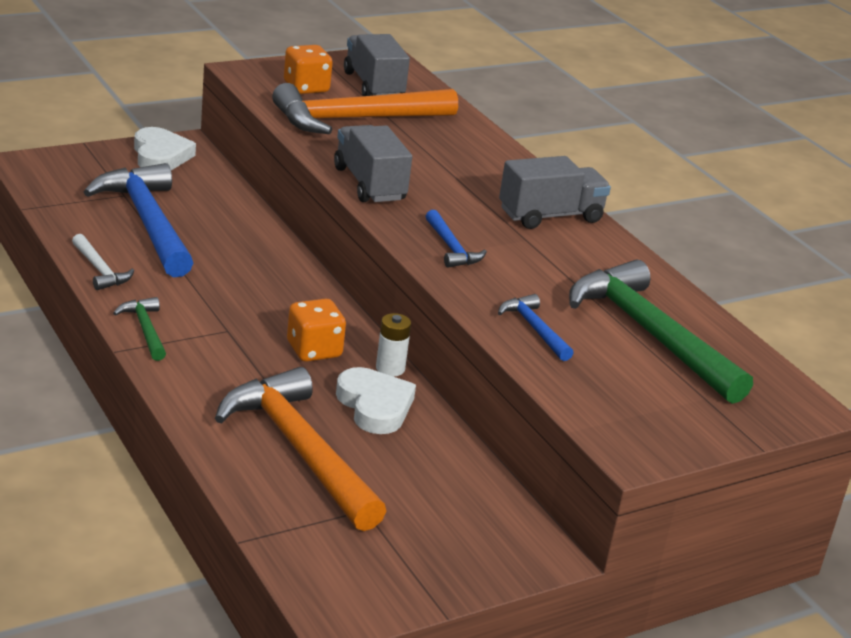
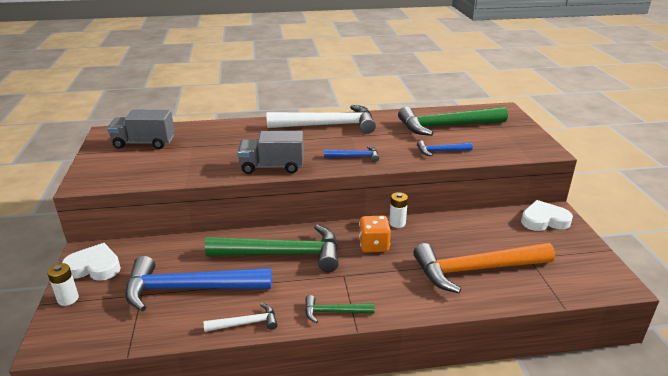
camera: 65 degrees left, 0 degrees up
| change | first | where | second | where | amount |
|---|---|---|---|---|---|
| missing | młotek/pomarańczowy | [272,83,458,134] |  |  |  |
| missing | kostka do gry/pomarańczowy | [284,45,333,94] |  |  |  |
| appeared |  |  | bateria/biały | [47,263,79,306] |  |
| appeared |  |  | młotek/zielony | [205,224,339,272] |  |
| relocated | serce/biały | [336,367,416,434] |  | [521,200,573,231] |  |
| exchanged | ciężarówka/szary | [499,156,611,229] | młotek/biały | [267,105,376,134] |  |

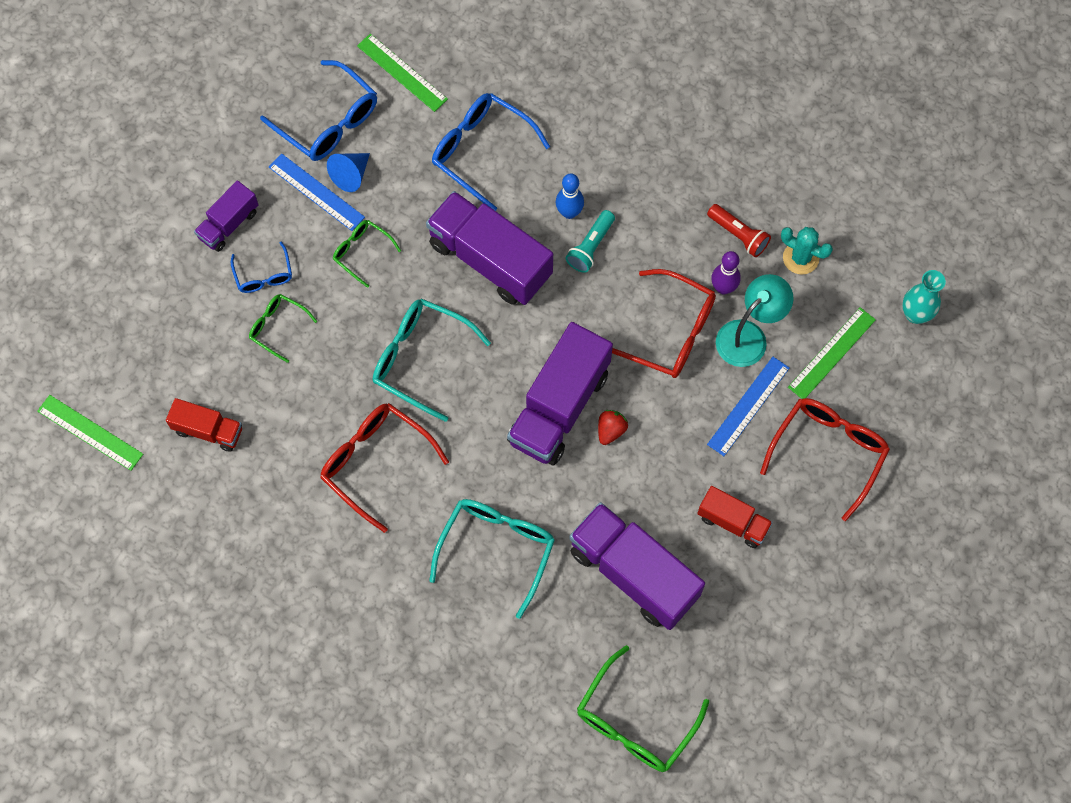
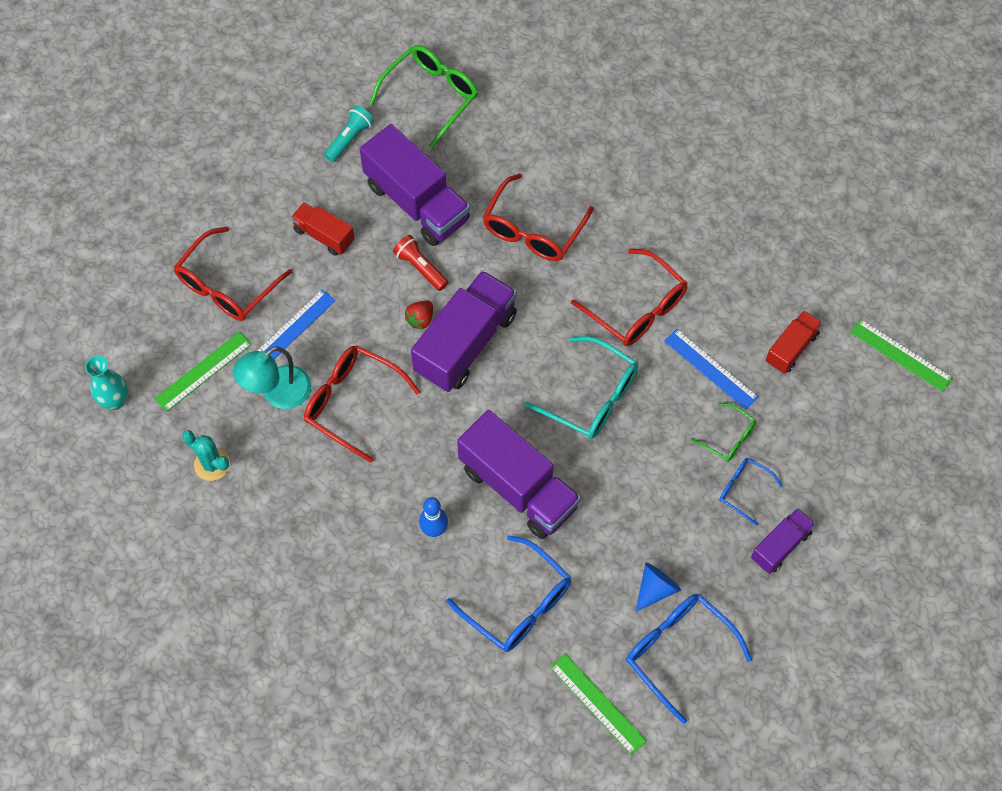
camera: 175 degrees left, 5 degrees down
| change | first | where | second | where | amount |
|---|---|---|---|---|---|
| missing | okulary/zielony | [333,220,401,288] |  |  |  |
| missing | kręgiel/fioletowy | [711,251,741,294] |  |  |  |
| relocated | linijka/niebieski | [269,153,365,231] |  | [664,329,758,410] |  |
| relocated | latarka/turkusowy | [566,210,615,273] |  | [324,105,374,162] |  |
| relocated | latarka/czerwony | [707,204,771,257] |  | [393,235,448,291] |  |
| colour | okulary/turkusowy | [429,499,555,619] | okulary/czerwony | [482,174,593,261] |  |
| spun | ciężarówka/czerwony | [166,398,242,452] |  | [766,311,822,374] | 105 degrees clockwise |
| spun | okulary/niebieski | [231,242,292,293] |  | [719,458,783,526] | 45 degrees counterclockwise |

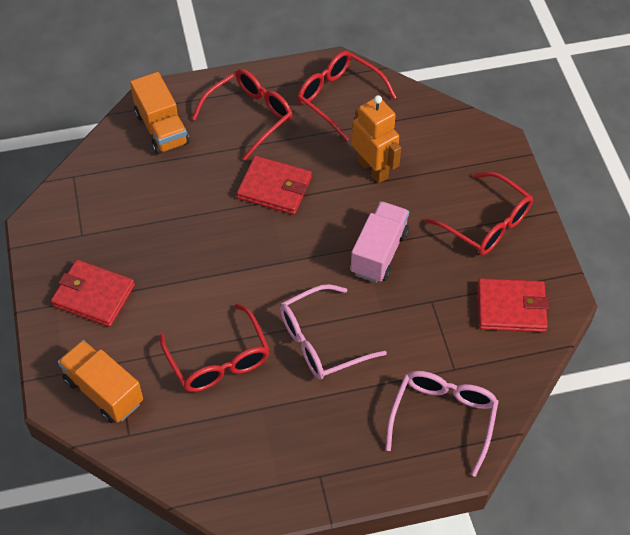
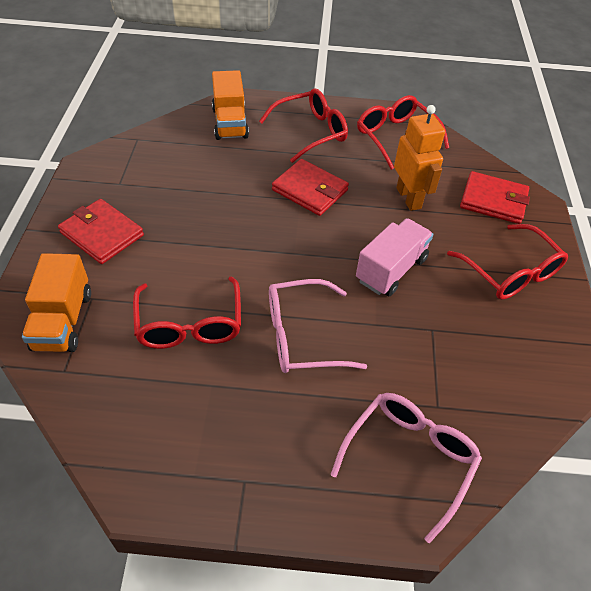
camera: 15 degrees right, 5 degrees down
| change | first | where | second | where | amount |
|---|---|---|---|---|---|
| relocated | portfel/czerwony | [478,278,549,332] |  | [460,171,530,224] |  |
| spun | ciężarówka/pomarańczowy | [58,340,143,423] |  | [22,253,91,352] | 150 degrees counterclockwise |

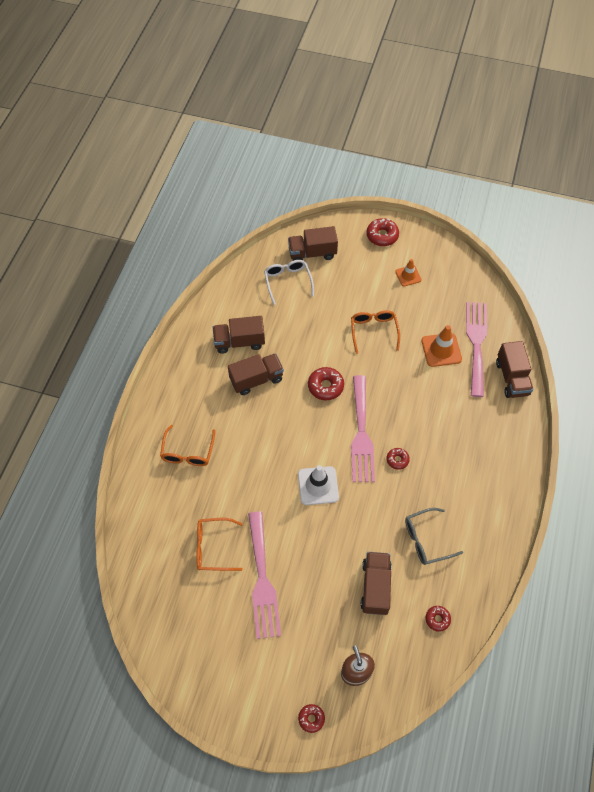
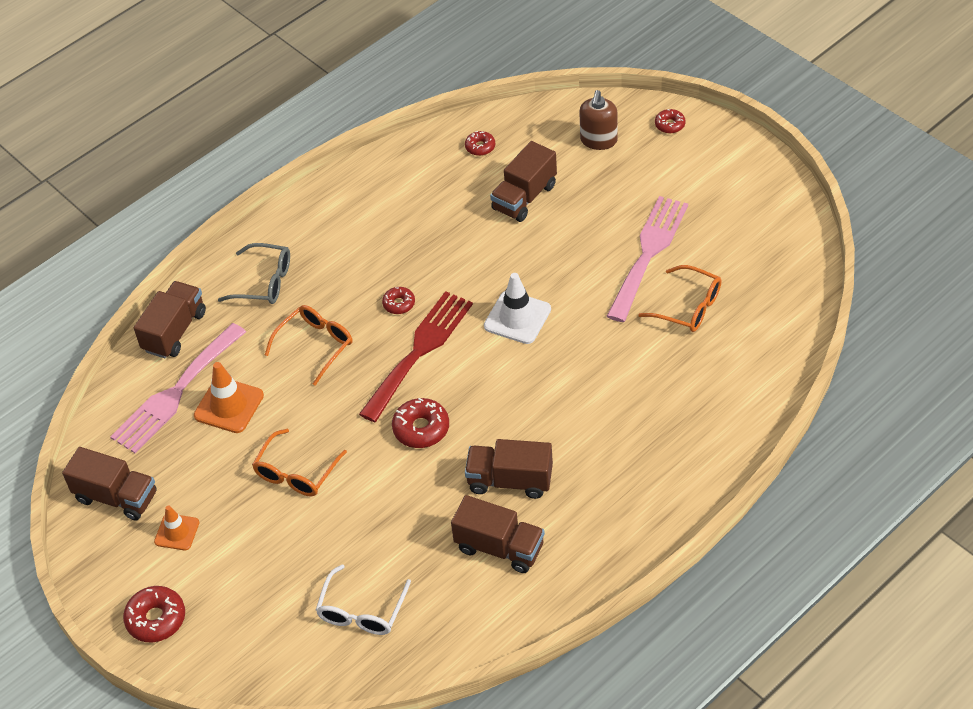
camera: 145 degrees left, 10 degrees down
| change | first | where | second | where | amount |
|---|---|---|---|---|---|
| relocated | okulary/pomarańczowy | [160,425,215,466] |  | [265,305,352,386] |  |
| relocated | ciężarówka/brązowy | [288,226,338,261] |  | [62,447,156,521] |  |
| relocated | okulary/szary | [405,508,463,565] |  | [218,243,290,304] |  |
| colour | widelec/różowy | [351,375,375,482] | widelec/czerwony | [359,291,473,422] |  |

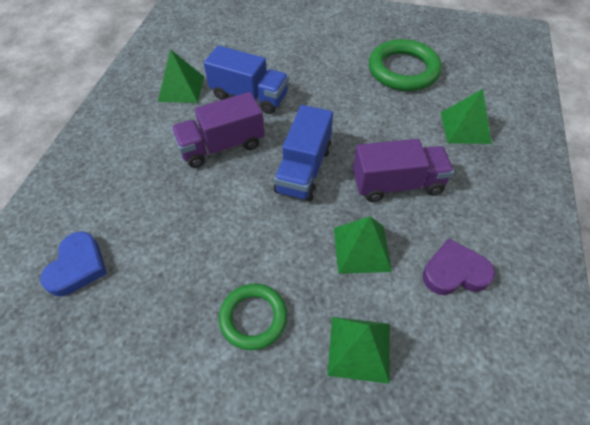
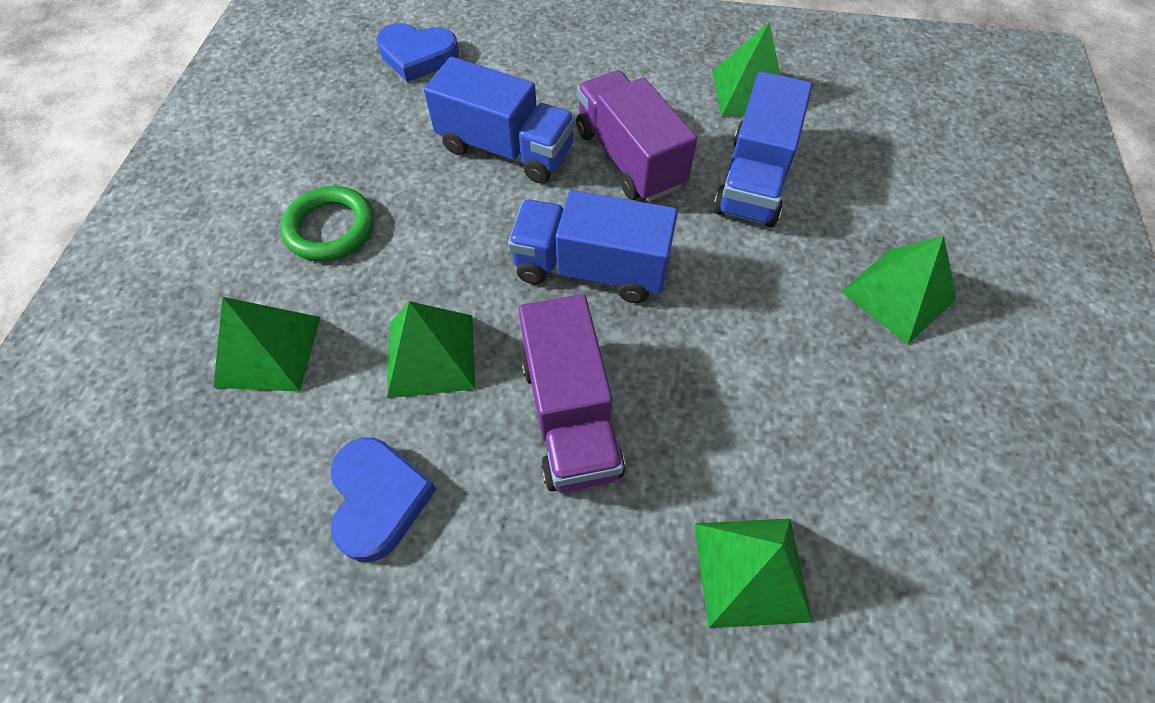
camera: 85 degrees right, 5 degrees up
| change | first | where | second | where | amount |
|---|---|---|---|---|---|
| missing | pierścień/zielony | [369,39,442,91] |  |  |  |
| appeared |  |  | ciężarówka/niebieski | [424,57,576,184] |  |
| appeared |  |  | piramida/zielony | [841,236,957,345] |  |
| colour | serce/fioletowy | [423,238,495,295] | serce/niebieski | [330,437,437,562] |  |

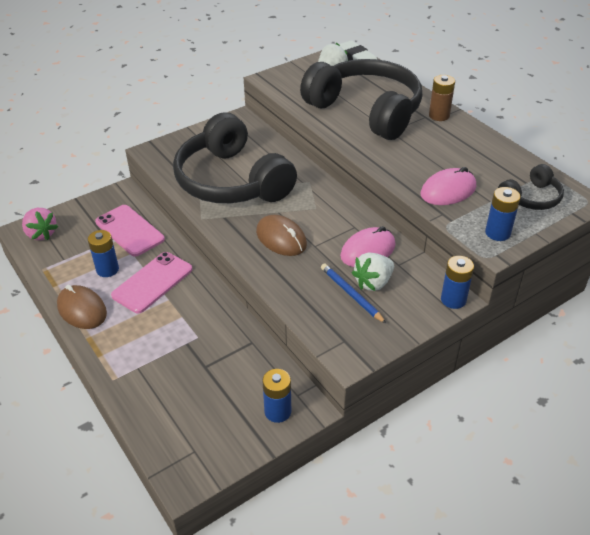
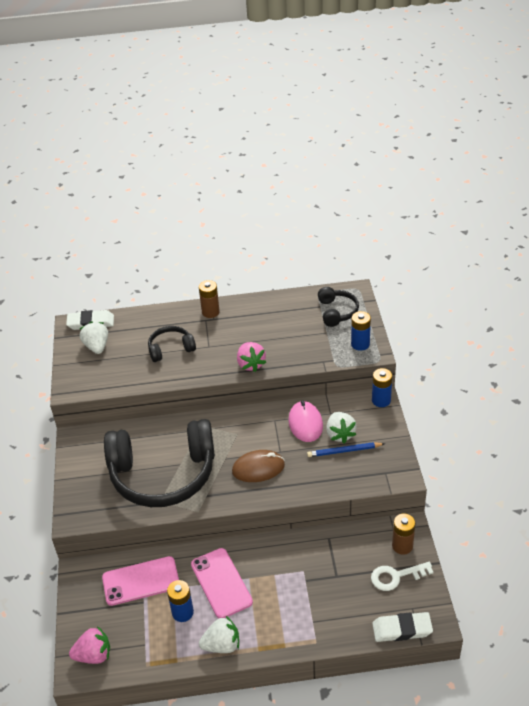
camera: 60 degrees left, 0 degrees up
| change | first | where | second | where | amount |
|---|---|---|---|---|---|
| missing | myszka/różowy | [420,167,476,205] |  |  |  |
| appeared |  |  | truskawka/różowy | [237,342,266,372] |  |
| appeared |  |  | klucz/biały | [371,562,434,591] |  |
| appeared |  |  | gumka do mazania/biały | [372,612,433,642] |  |
| exchanged | myszka/brązowy | [57,285,107,329] | truskawka/biały | [199,616,239,653] |  |
| colour | bateria/niebieski | [262,369,291,423] | bateria/brązowy | [392,514,415,555] |  |
| size | słuchawki/czarny | [300,59,422,140] |  | [148,326,196,362] | x0.46 |

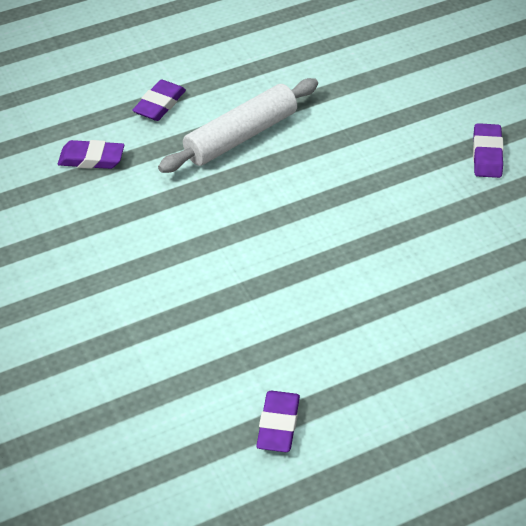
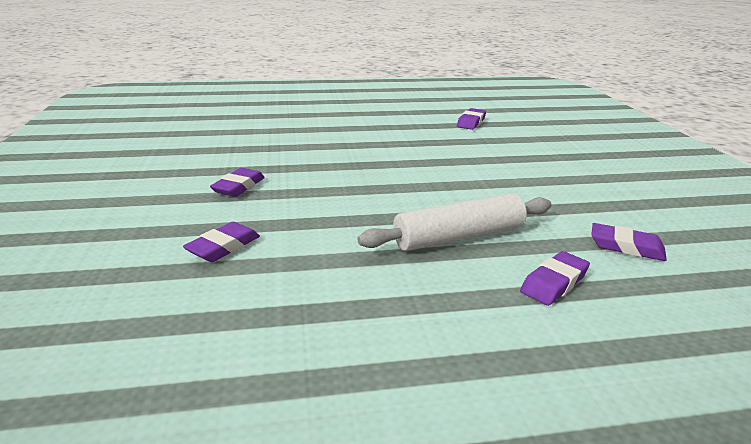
camera: 165 degrees left, 20 degrees down
| change | first | where | second | where | amount |
|---|---|---|---|---|---|
| appeared |  |  | gumka do mazania/fioletowy | [183,222,260,262] |  |

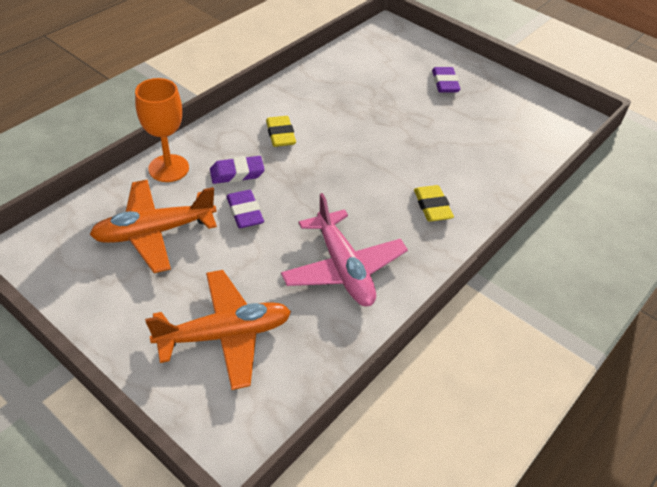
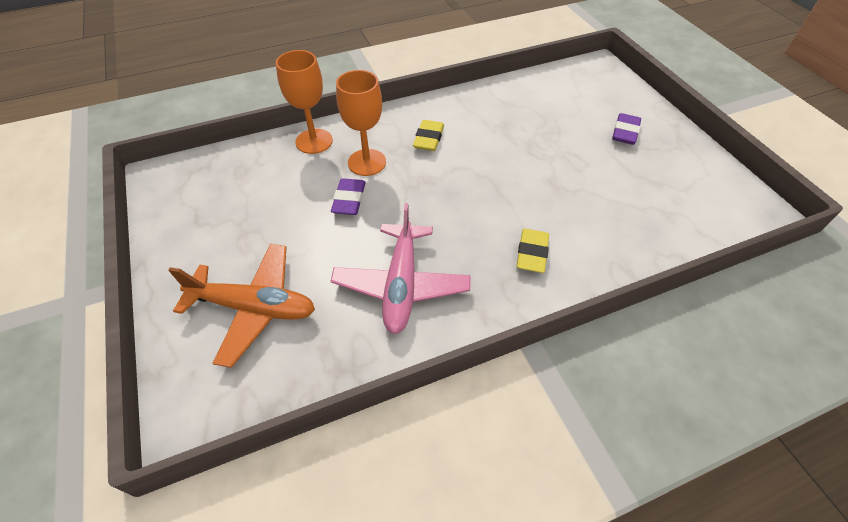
camera: 30 degrees right, 5 degrees up
| change | first | where | second | where | amount |
|---|---|---|---|---|---|
| missing | samolot/pomarańczowy | [90,180,217,273] |  |  |  |
| exchanged | gumka do mazania/fioletowy | [210,156,265,184] | kielich/pomarańczowy | [336,70,386,176] |  |

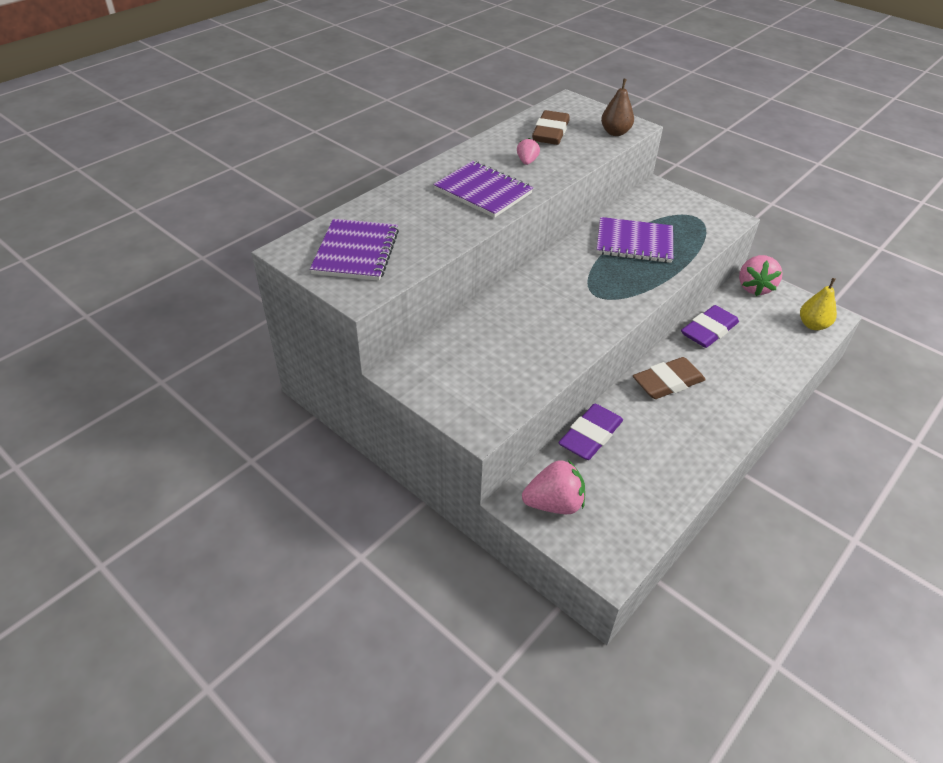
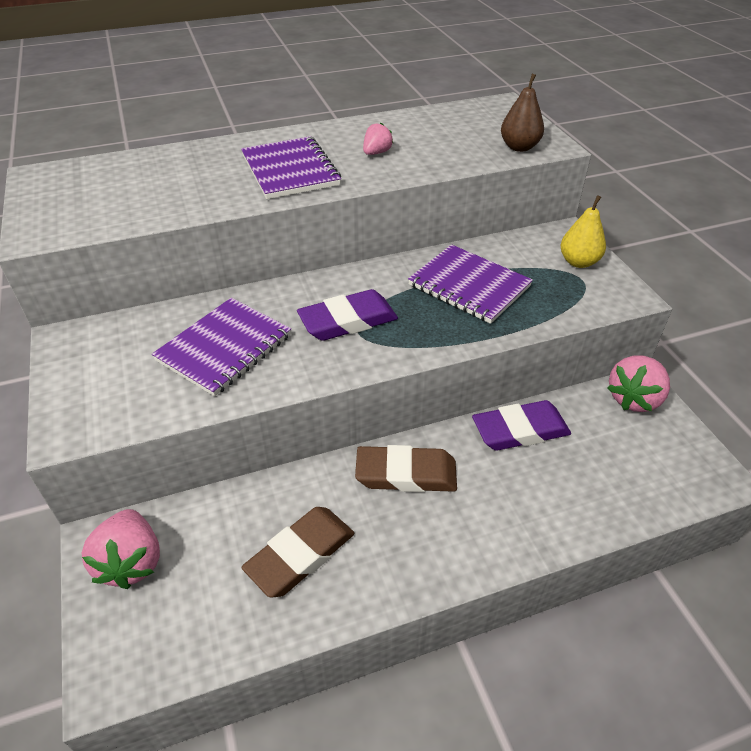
camera: 30 degrees right, 0 degrees up
| change | first | where | second | where | amount |
|---|---|---|---|---|---|
| relocated | zeszyt/fioletowy | [310,219,399,281] |  | [152,298,291,396] |  |
| relocated | gumka do mazania/brązowy | [532,110,570,145] |  | [242,507,354,598] |  |
| relocated | gumka do mazania/fioletowy | [559,404,623,460] |  | [297,289,398,341] |  |
| relocated | gruszka/żółty | [800,278,837,330] |  | [560,195,606,268] |  |
| spun | truskawka/różowy | [522,460,585,514] |  | [81,509,160,589] | 60 degrees clockwise |

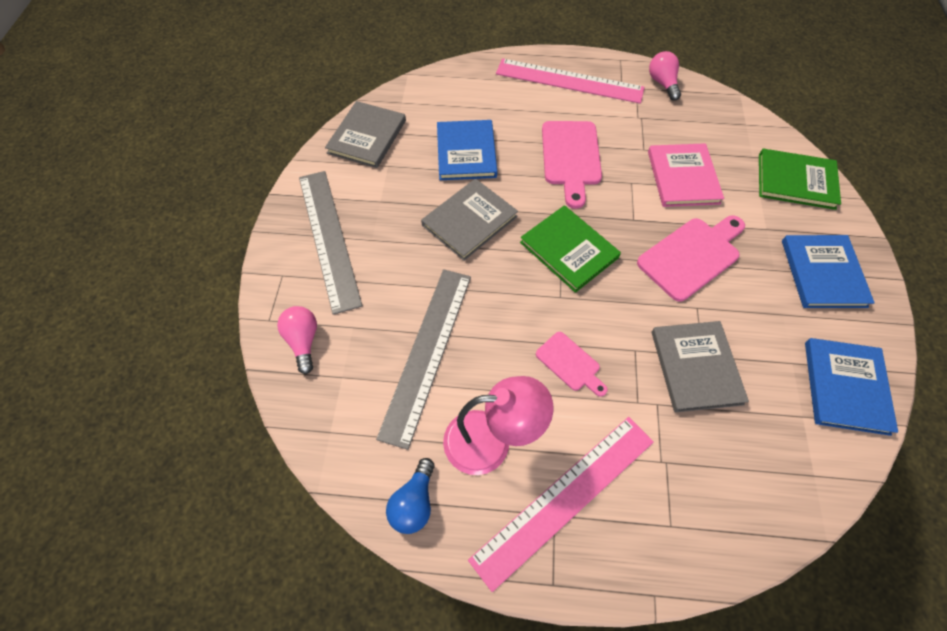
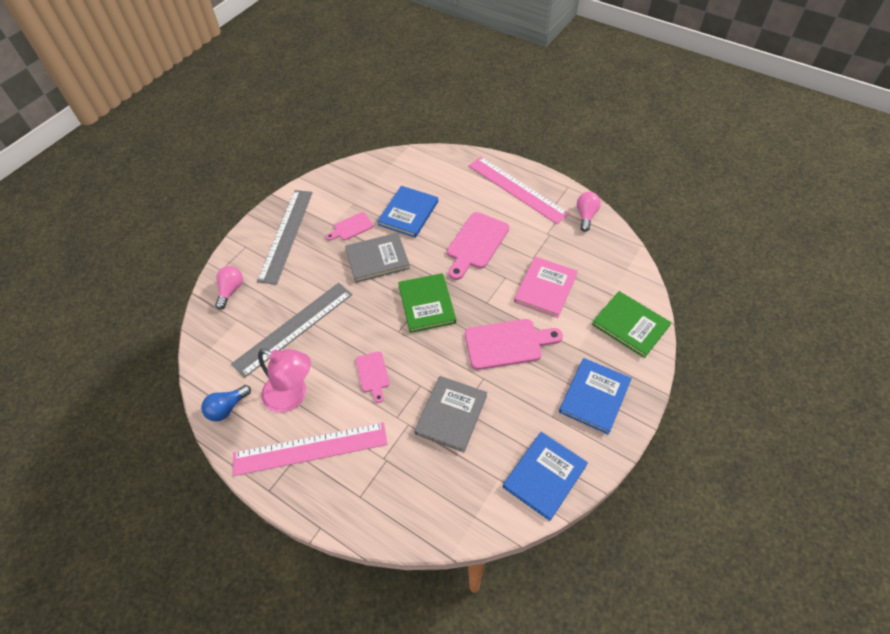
camera: 30 degrees right, 5 degrees down
| change | first | where | second | where | amount |
|---|---|---|---|---|---|
| missing | książka/szary | [325,101,406,168] |  |  |  |
| appeared |  |  | deska do krojenia/różowy | [326,212,373,241] |  |

